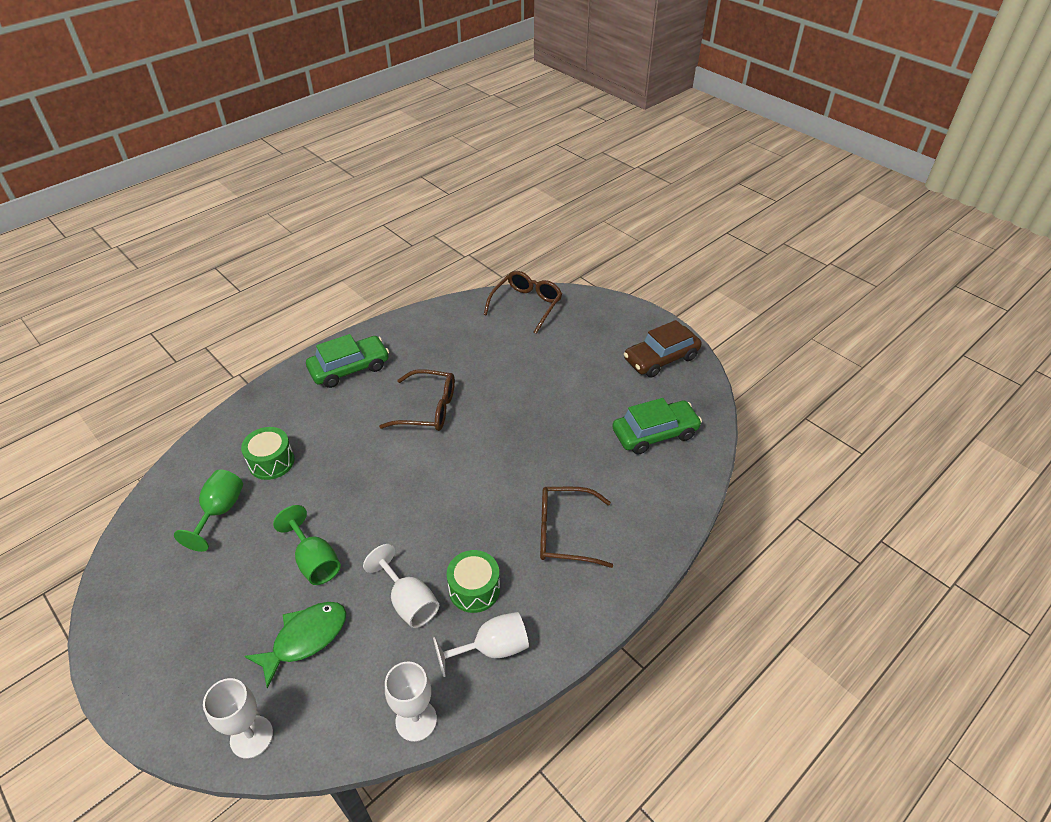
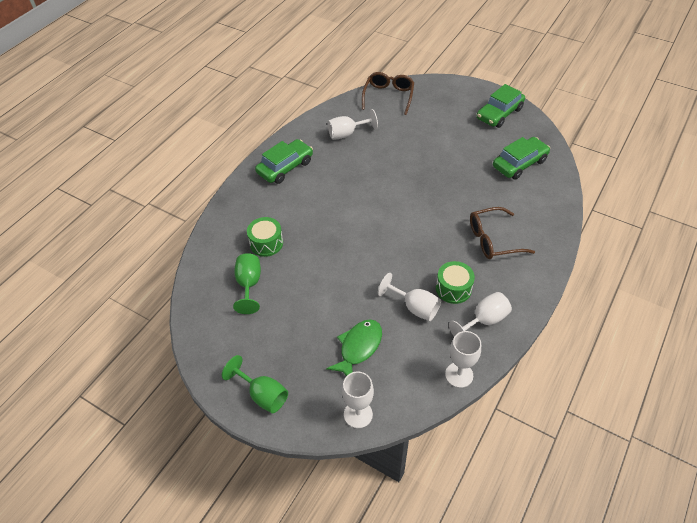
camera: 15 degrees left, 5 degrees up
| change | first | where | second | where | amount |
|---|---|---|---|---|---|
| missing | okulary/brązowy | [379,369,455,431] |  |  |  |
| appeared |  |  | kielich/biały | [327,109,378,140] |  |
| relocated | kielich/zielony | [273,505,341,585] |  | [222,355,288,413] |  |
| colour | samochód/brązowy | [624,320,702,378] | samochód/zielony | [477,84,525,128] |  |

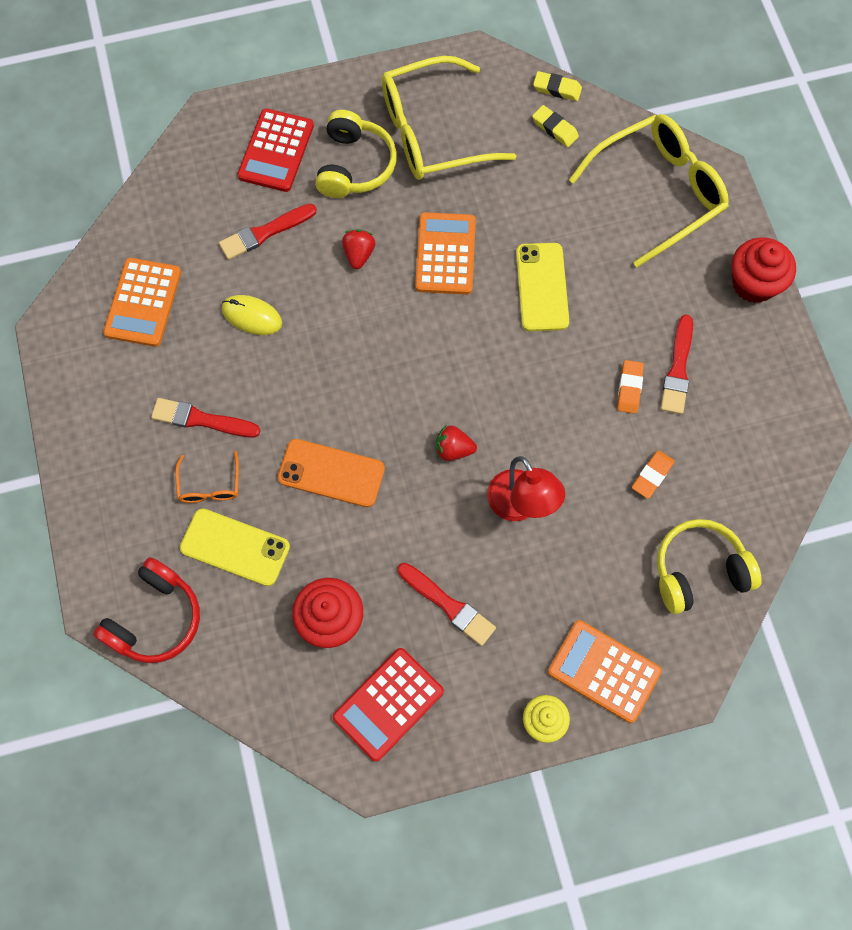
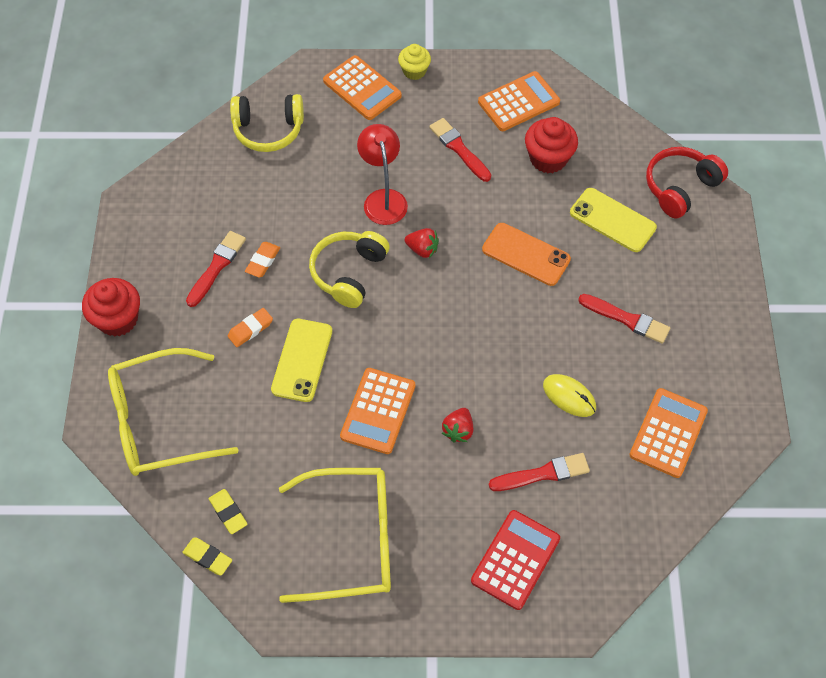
camera: 165 degrees left, 10 degrees down
| change | first | where | second | where | amount |
|---|---|---|---|---|---|
| missing | okulary/pomarańczowy | [175,451,239,503] |  |  |  |
| relocated | słuchawki/żółty | [315,110,397,198] |  | [309,231,390,308] |  |
| relocated | gumka do mazania/pomarańczowy | [632,450,675,499] |  | [228,308,273,347] |  |
| colour | kalkulator/czerwony | [333,648,444,762] | kalkulator/pomarańczowy | [478,71,560,131] |  |

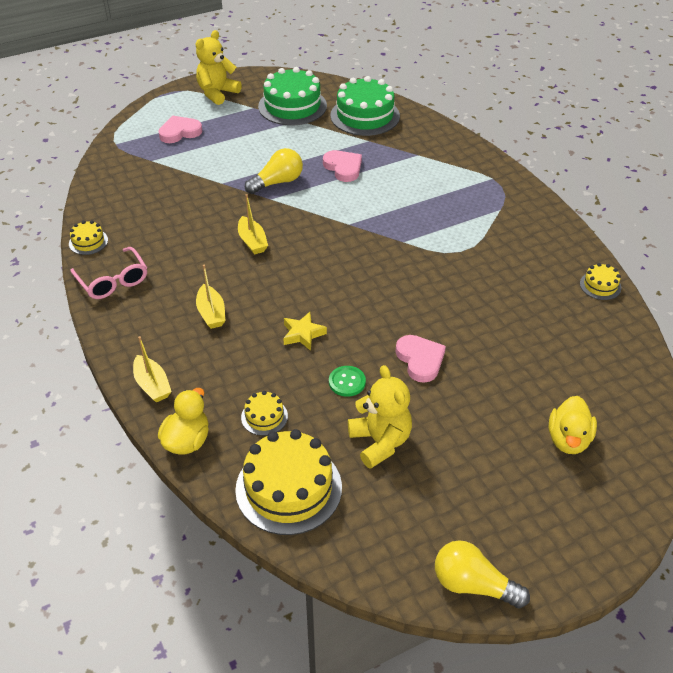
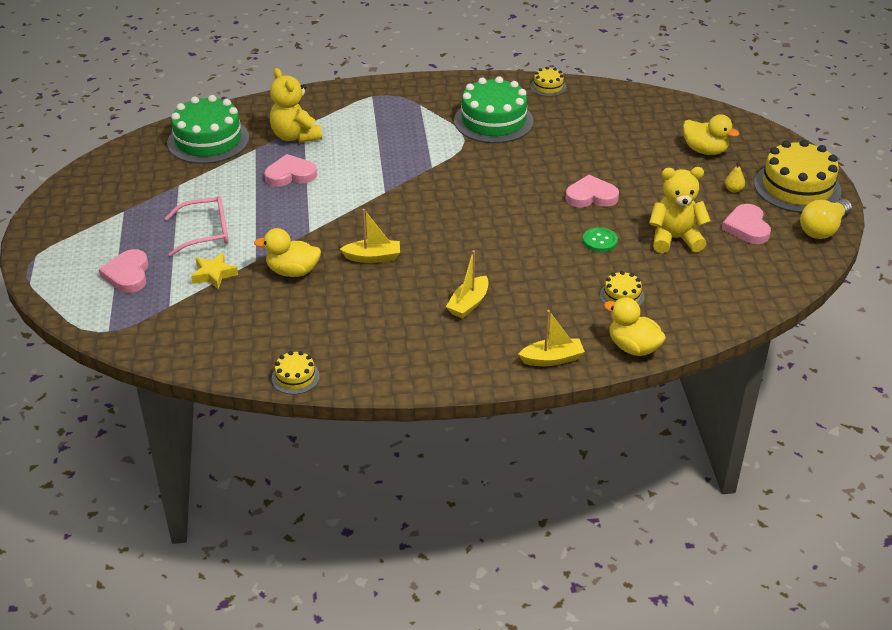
camera: 70 degrees left, 5 degrees down
| change | first | where | second | where | amount |
|---|---|---|---|---|---|
| missing | żarówka/żółty | [245,148,303,194] |  |  |  |
| appeared |  |  | kaczka/żółty | [254,228,321,277] |  |
| appeared |  |  | serce/różowy | [722,204,771,244] |  |
| appeared |  |  | gruszka/żółty | [725,162,745,193] |  |
| relocated | okulary/różowy | [70,247,147,299] |  | [165,196,229,256] |  |
| relocated | miś/żółty | [196,30,242,105] |  | [270,68,322,143] |  |
| relocated | tort/żółty | [235,429,342,535] |  | [754,140,841,213] |  |
| relocated | tort/zielony | [258,67,327,125] |  | [454,76,534,143] |  |
| relocated | gwiazda/żółty | [283,312,327,351] |  | [191,253,238,289] |  |
| spun | łódka/żółty | [196,265,225,329] |  | [446,250,489,319] | 120 degrees clockwise |

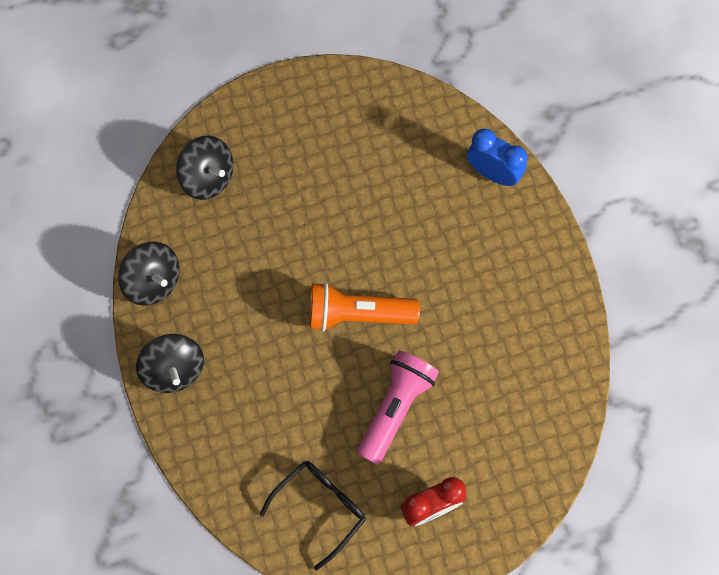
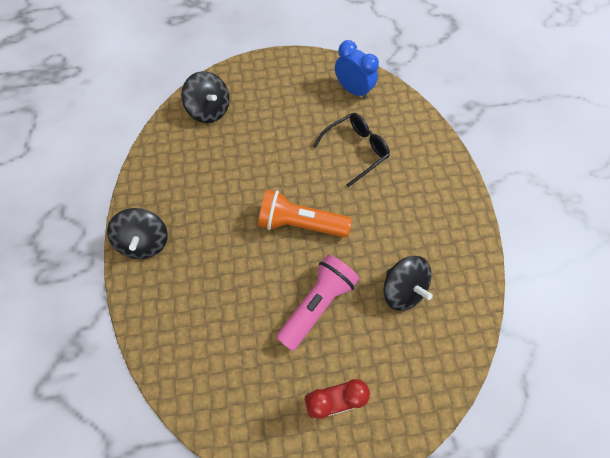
camera: 10 degrees right, 5 degrees down
| change | first | where | second | where | amount |
|---|---|---|---|---|---|
| relocated | bączek/czarny | [118,242,180,306] |  | [383,256,433,311] |  |
| relocated | okulary/czarny | [260,461,366,570] |  | [313,113,390,187] |  |
| relocated | budzik/niebieski | [467,129,528,186] |  | [335,40,379,99] |  |

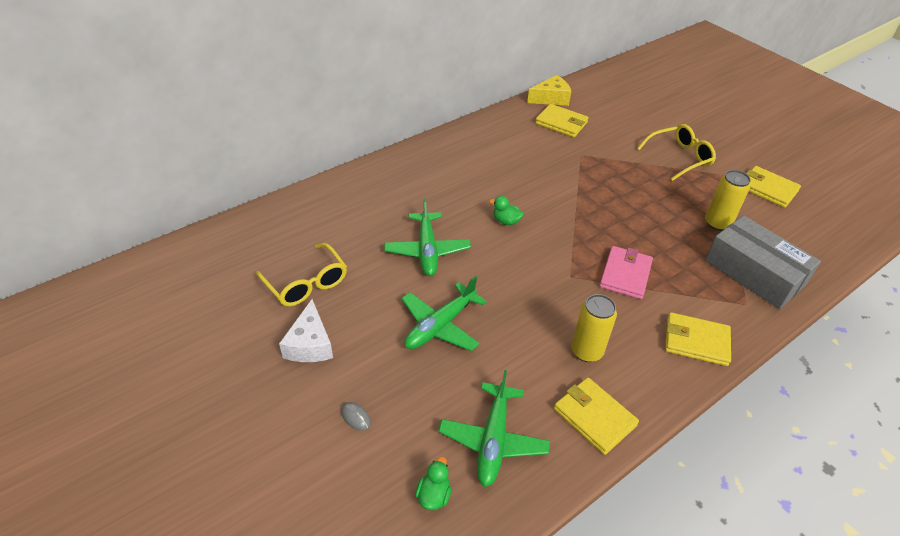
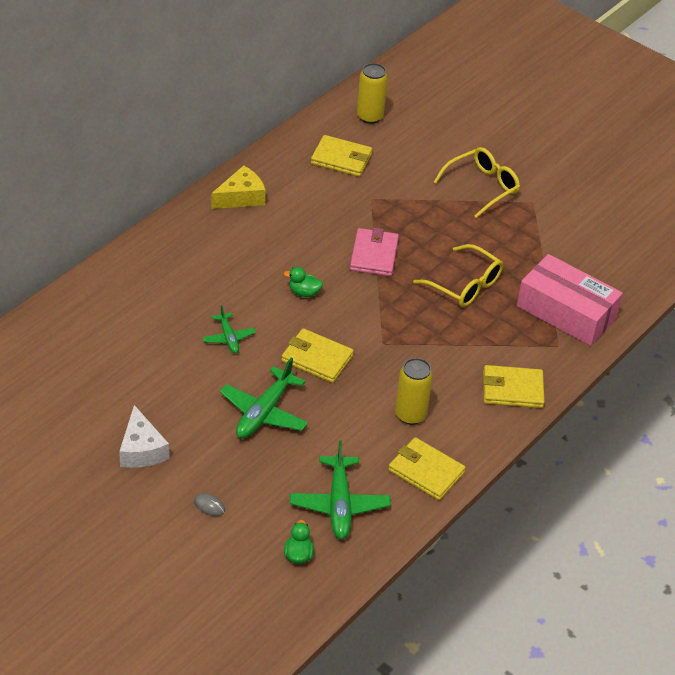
camera: 15 degrees left, 0 degrees up
| change | first | where | second | where | amount |
|---|---|---|---|---|---|
| relocated | okulary/żółty | [256,243,347,306] |  | [413,244,503,307] |  |
| relocated | ser/żółty | [527,75,571,106] |  | [211,165,266,209] |  |
| relocated | portfel/różowy | [600,246,653,299] |  | [350,228,399,276] |  |
| relocated | puszka/żółty | [705,170,751,231] |  | [357,63,388,124] |  |
| relocated | portfel/żółty | [746,166,801,208] |  | [281,328,354,383] |  |
| colour | pudełko/szary | [705,215,821,309] | pudełko/różowy | [517,254,623,346] |  |
| size | samolot/zielony | [384,198,471,276] |  | [203,305,256,353] | x0.58 |

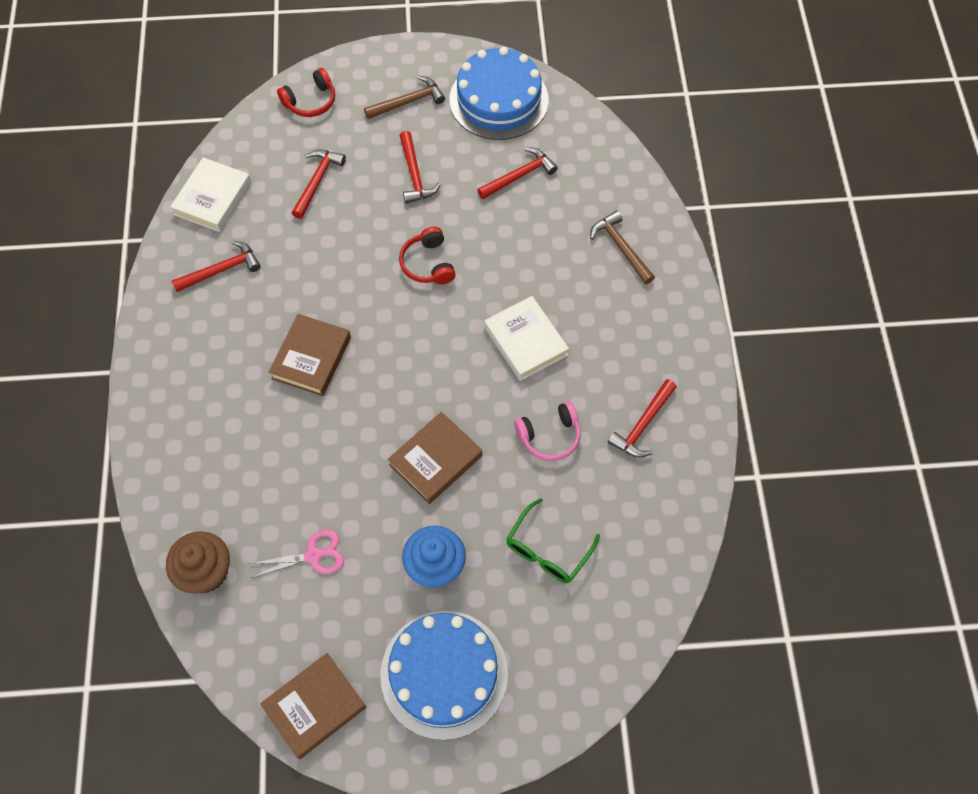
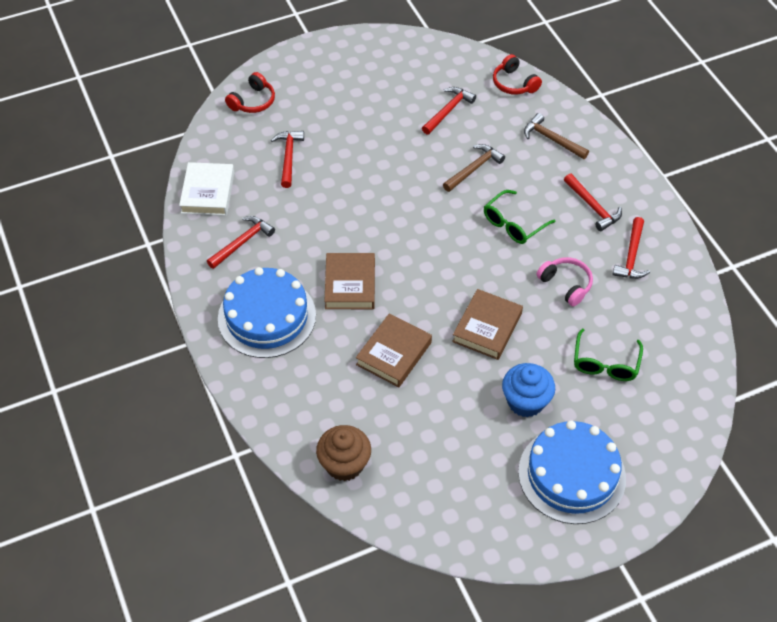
camera: 20 degrees left, 10 degrees down
| change | first | where | second | where | amount |
|---|---|---|---|---|---|
| missing | nożyczki/różowy | [250,529,344,578] |  |  |  |
| relocated | książka/brązowy | [260,653,366,759] |  | [356,313,432,387] |  |
| relocated | młotek/brązowy | [364,76,445,119] |  | [443,144,505,192] |  |
| relocated | młotek/czerwony | [399,131,441,204] |  | [564,174,622,231] |  |
| relocated | słuchawki/czerwony | [399,227,456,285] |  | [493,54,542,95] |  |
| relocated | tort/niebieski | [450,47,549,140] |  | [218,267,316,358] |  |
| exchanged | książka/biały | [484,296,569,381] | okulary/zielony | [484,190,555,244] |  |
| spun | słuchawki/różowy | [514,401,581,461] |  | [536,257,593,307] | 90 degrees counterclockwise |

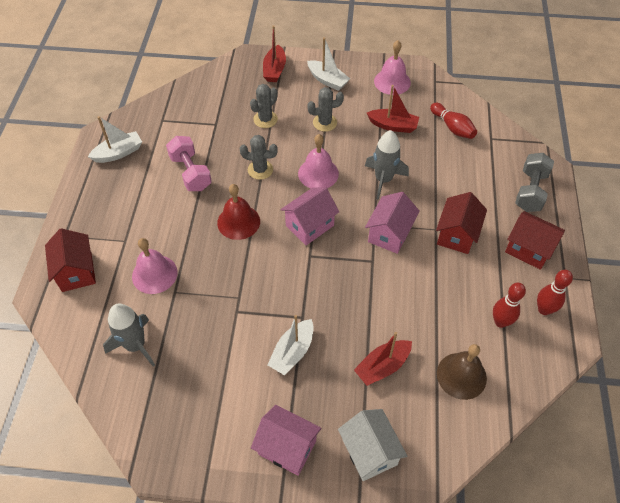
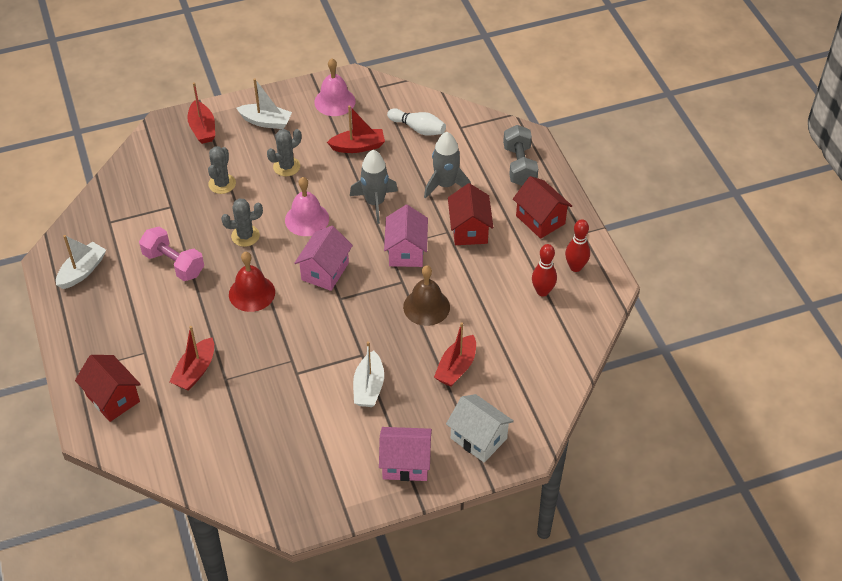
camera: 25 degrees left, 5 degrees down
| change | first | where | second | where | amount |
|---|---|---|---|---|---|
| relocated | rakieta/szary | [103,304,155,367] |  | [424,132,471,199] |  |
| relocated | dzwonek/brązowy | [437,344,487,400] |  | [403,265,450,326] |  |
| exchanged | dzwonek/różowy | [132,238,178,294] | łódka/czerwony | [169,326,214,391] |  |
| colour | kręgiel/czerwony | [430,103,477,139] | kręgiel/biały | [387,109,446,136] |  |
| spun | domek/czerwony | [505,211,565,270] |  | [513,176,572,239] | 45 degrees clockwise |

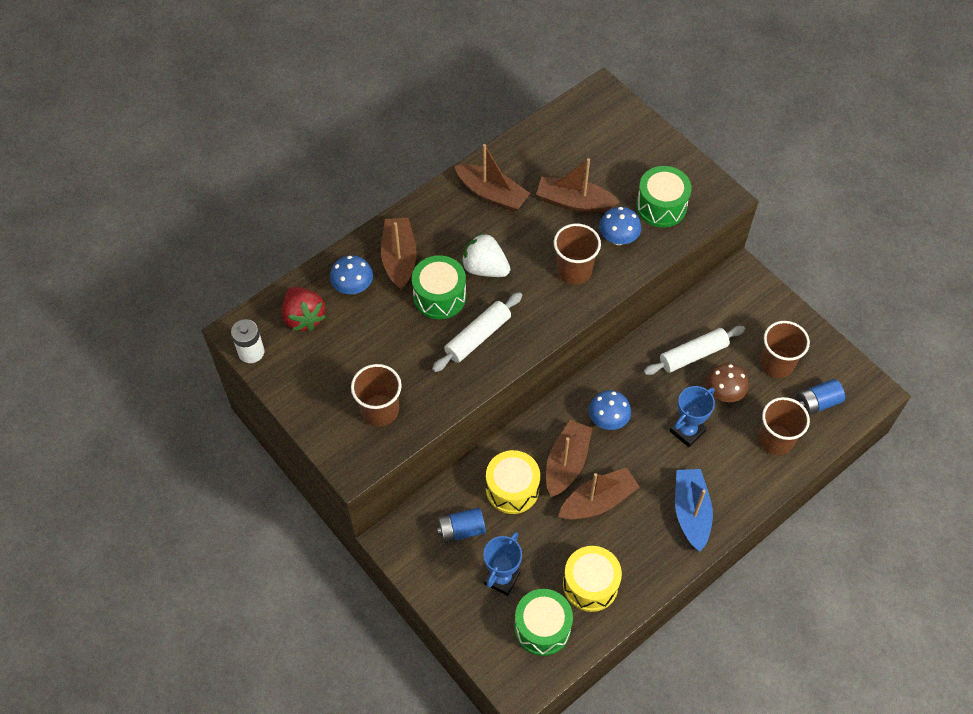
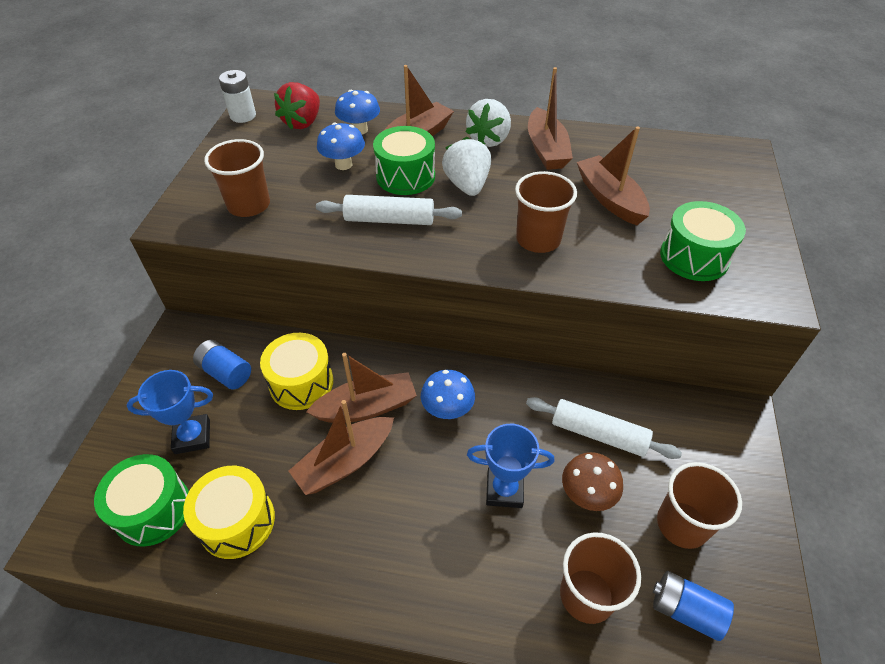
camera: 50 degrees right, 10 degrees down
| change | first | where | second | where | amount |
|---|---|---|---|---|---|
| missing | łódka/niebieski | [675,469,713,552] |  |  |  |
| appeared |  |  | truskawka/biały | [465,99,511,147] |  |
| relocated | grzyb/niebieski | [599,207,642,245] |  | [317,122,365,170] |  |
| spun | łódka/brązowy | [558,467,640,520] |  | [289,400,394,495] | 120 degrees clockwise |

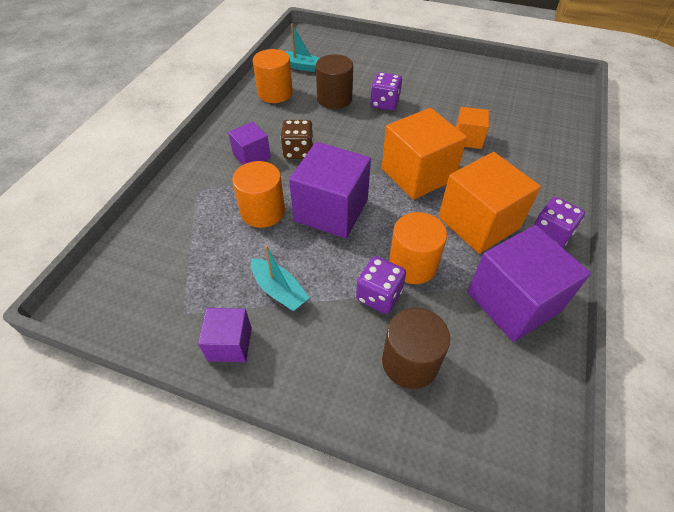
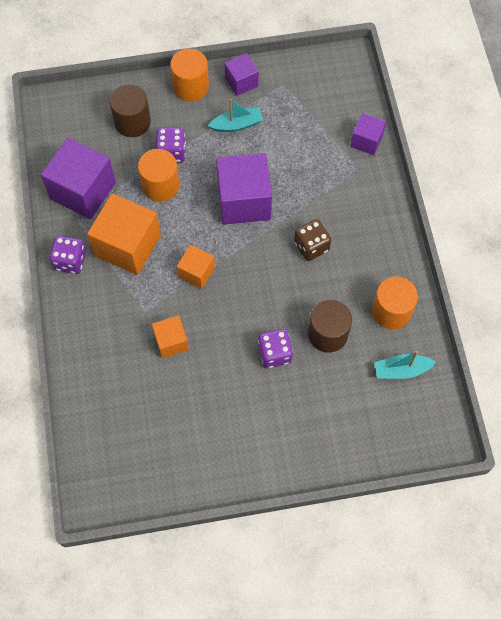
camera: 150 degrees right, 15 degrees up
| change | first | where | second | where | amount |
|---|---|---|---|---|---|
| relocated | sześcian/fioletowy | [228,122,271,165] |  | [350,113,386,155] |  |
| relocated | walec/pomarańczowy | [232,161,285,228] |  | [170,49,209,102] |  |
| spun | łódka/turkusowy | [251,245,310,311] |  | [208,99,263,132] | 150 degrees clockwise |
| size | sześcian/pomarańczowy | [382,108,467,200] |  | [177,245,215,289] | x0.54 |

